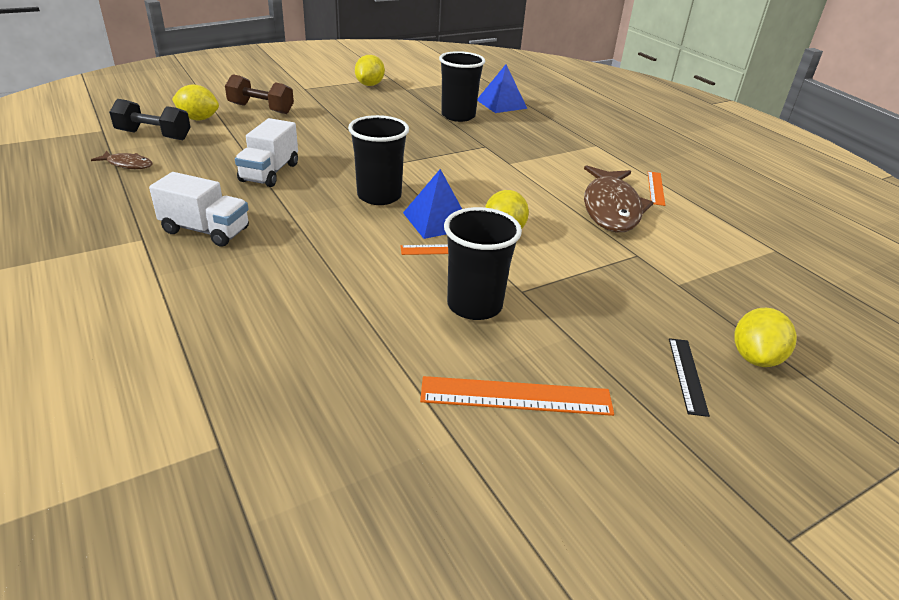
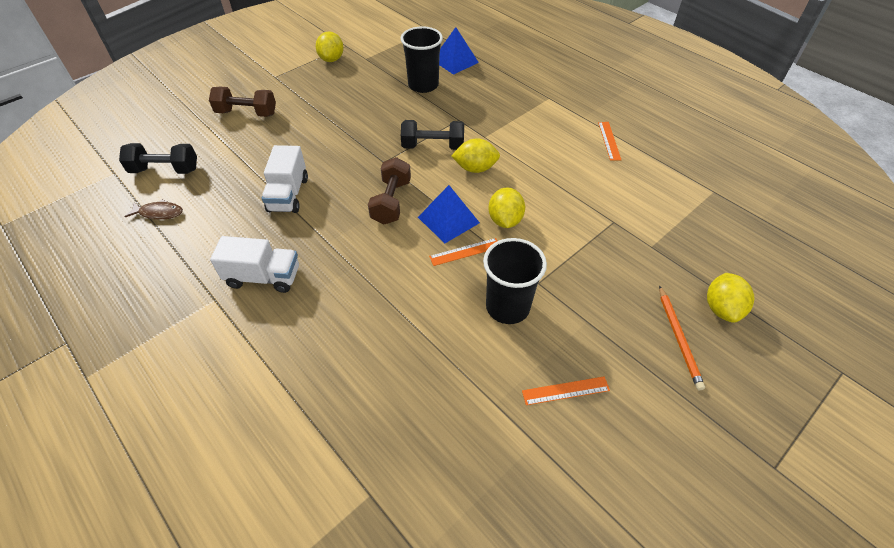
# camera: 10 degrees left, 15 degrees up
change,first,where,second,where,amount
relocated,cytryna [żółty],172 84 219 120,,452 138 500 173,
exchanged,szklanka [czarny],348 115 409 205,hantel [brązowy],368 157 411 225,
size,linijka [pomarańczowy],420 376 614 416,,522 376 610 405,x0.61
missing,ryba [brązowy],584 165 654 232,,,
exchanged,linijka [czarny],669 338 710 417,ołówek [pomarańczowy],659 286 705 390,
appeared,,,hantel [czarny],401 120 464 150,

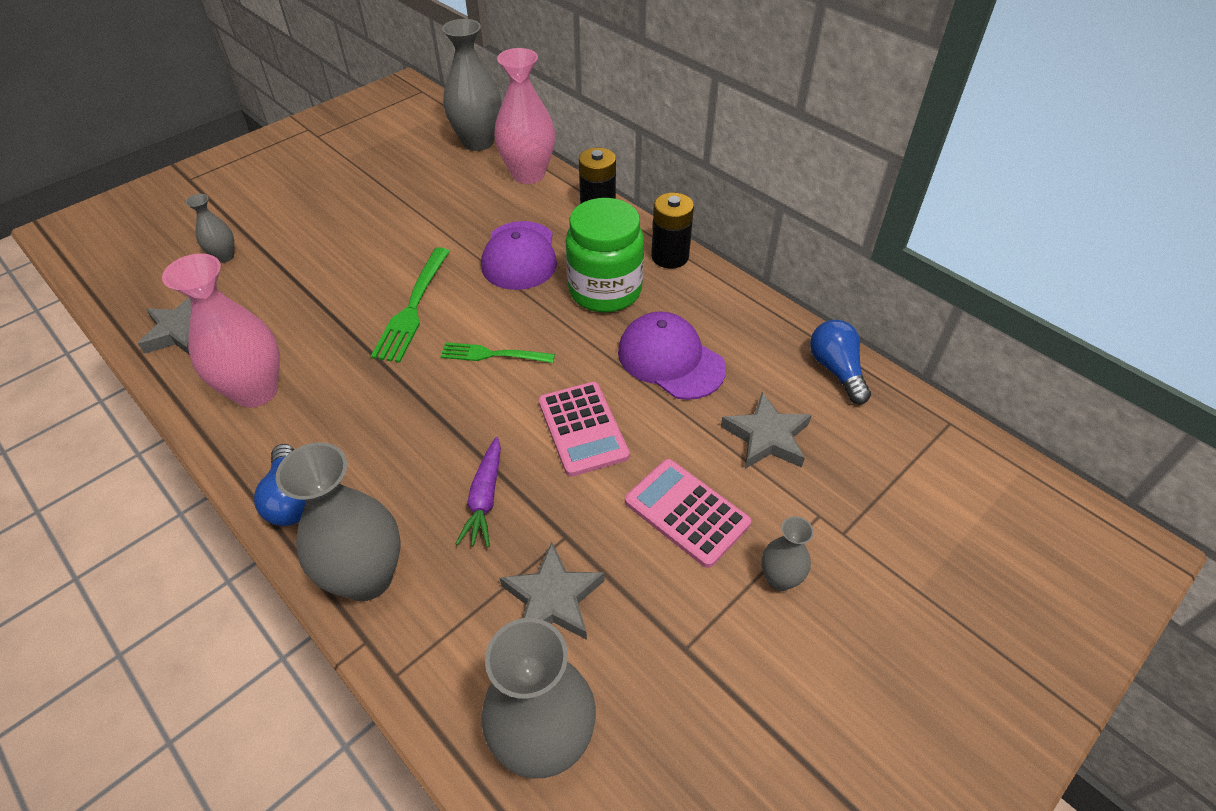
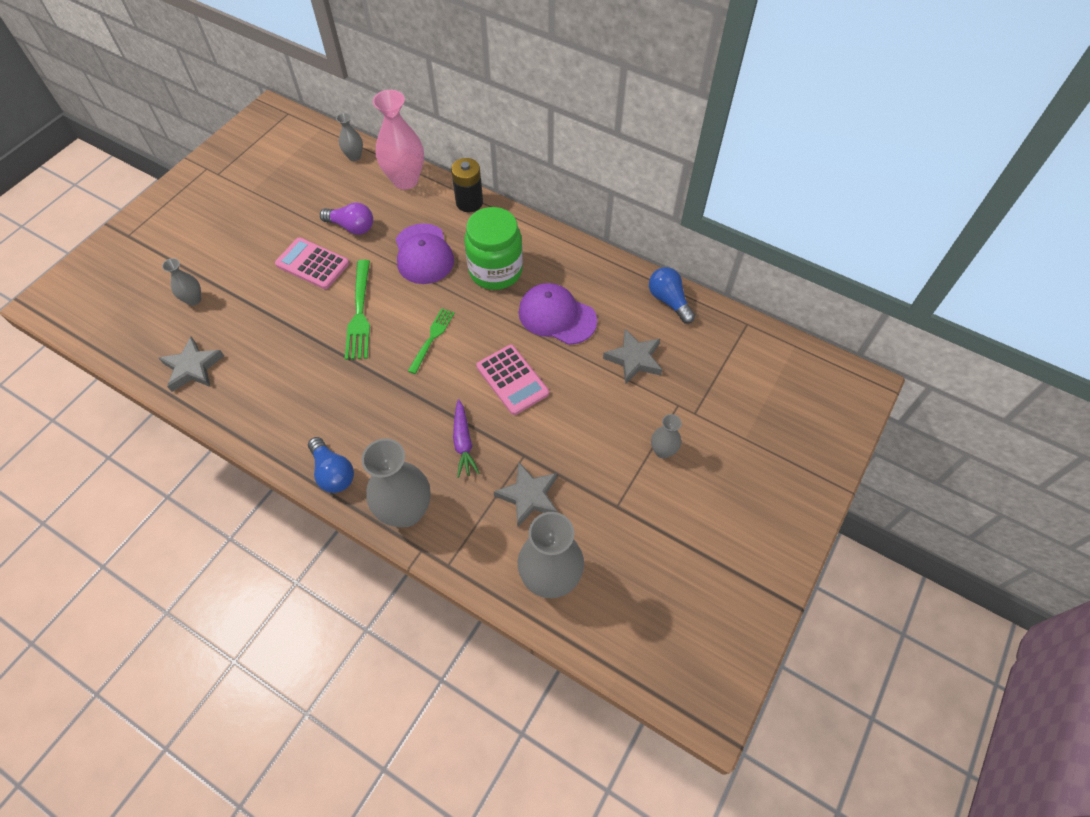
# camera: 15 degrees left, 10 degrees up
change,first,where,second,where,amount
missing,wazon [różowy],162 254 280 407,,,
spun,widelec [zielony],440 342 555 363,,408 308 455 374,120 degrees clockwise
size,wazon [szary],442 19 502 151,,336 113 363 161,x0.51
relocated,kalkulator [różowy],625 459 751 568,,275 237 349 289,
missing,bateria [czarny],651 193 694 268,,,
appeared,,,żarówka [fioletowy],320 202 373 235,

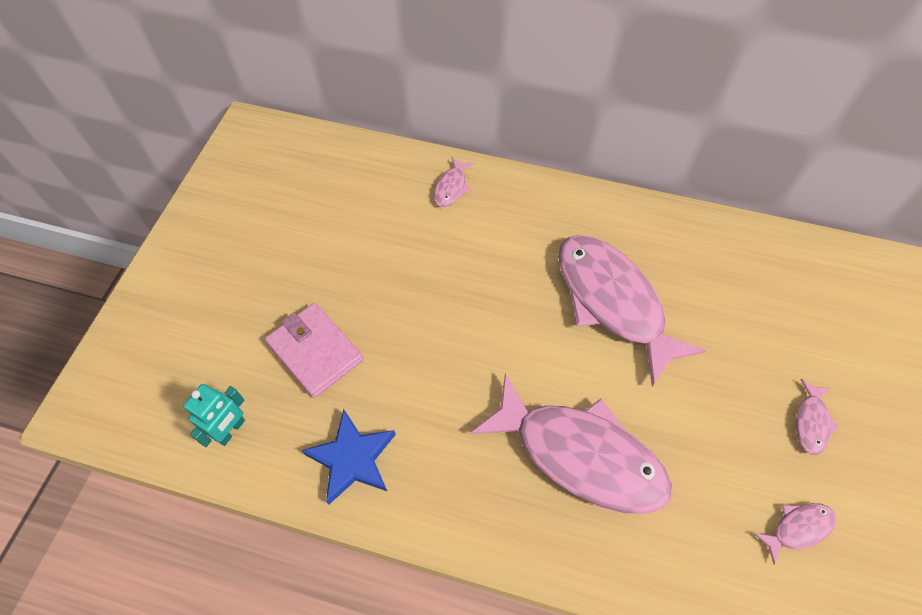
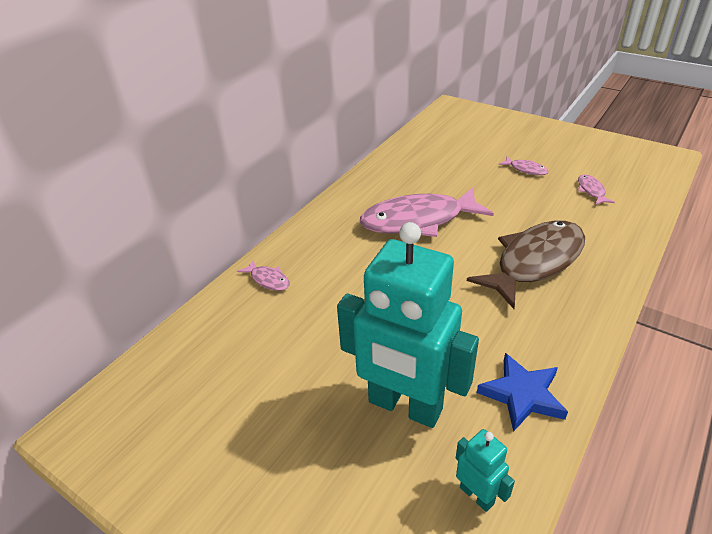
# camera: 70 degrees left, 20 degrees down
change,first,where,second,where,amount
exchanged,portfel [różowy],265 303 363 398,robot [turkusowy],337 222 479 428,
colour,ryba [różowy],470 373 672 514,ryba [brązowy],467 220 585 309,

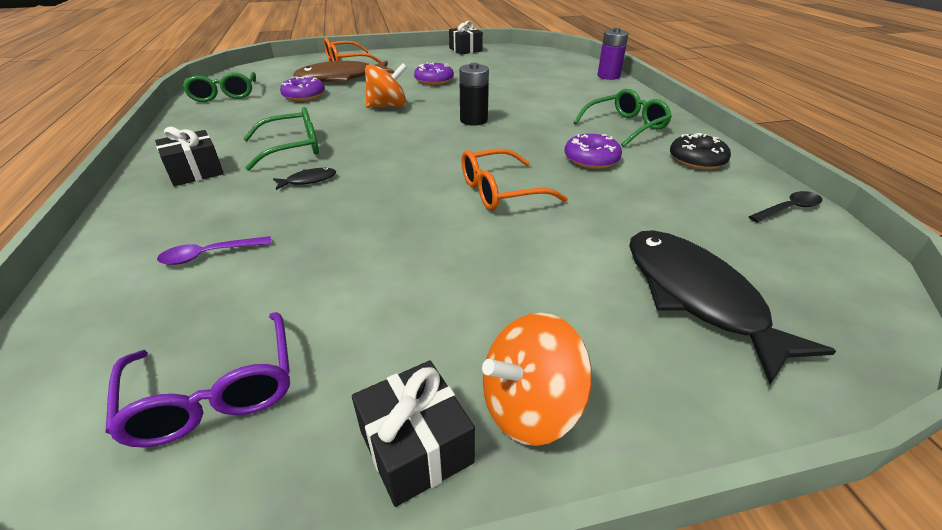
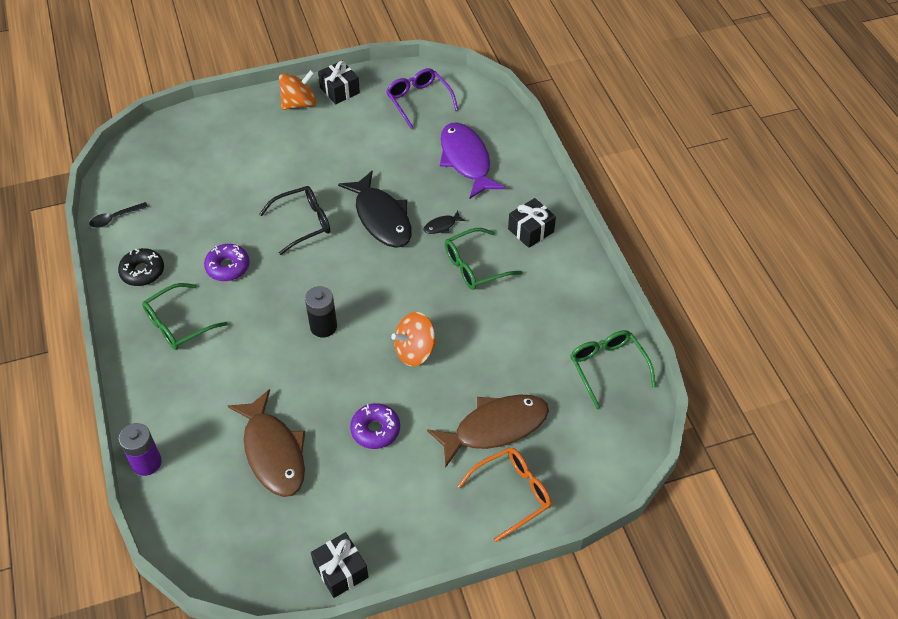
# camera: 175 degrees right, 15 degrees up
change,first,where,second,where,amount
exchanged,łyżka [fioletowy],157 236 272 265,ryba [fioletowy],440 123 506 199,
missing,donut [fioletowy],280 76 325 101,,,
colour,okulary [pomarańczowy],461 149 568 211,okulary [czarny],259 186 330 255,
relocated,ryba [czarny],629 230 836 384,,338 170 412 248,
appeared,,,ryba [brązowy],228 389 305 497,

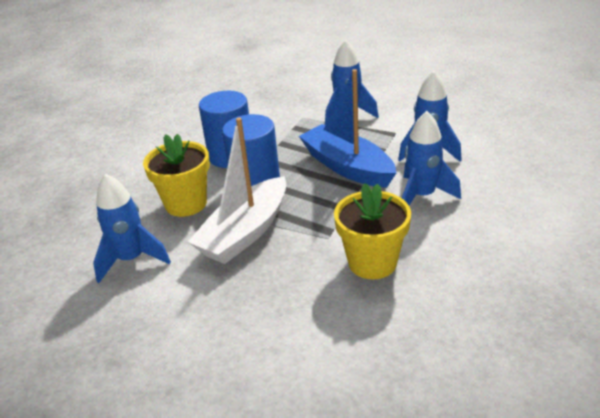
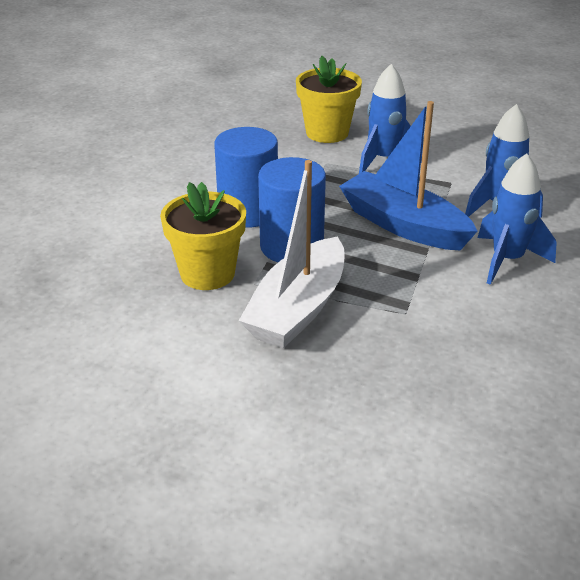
# camera: 10 degrees left, 0 degrees up
change,first,where,second,where,amount
missing,rakieta [niebieski],93 173 171 283,,,
relocated,doniczka [żółty],334 183 411 279,,296 56 362 143,

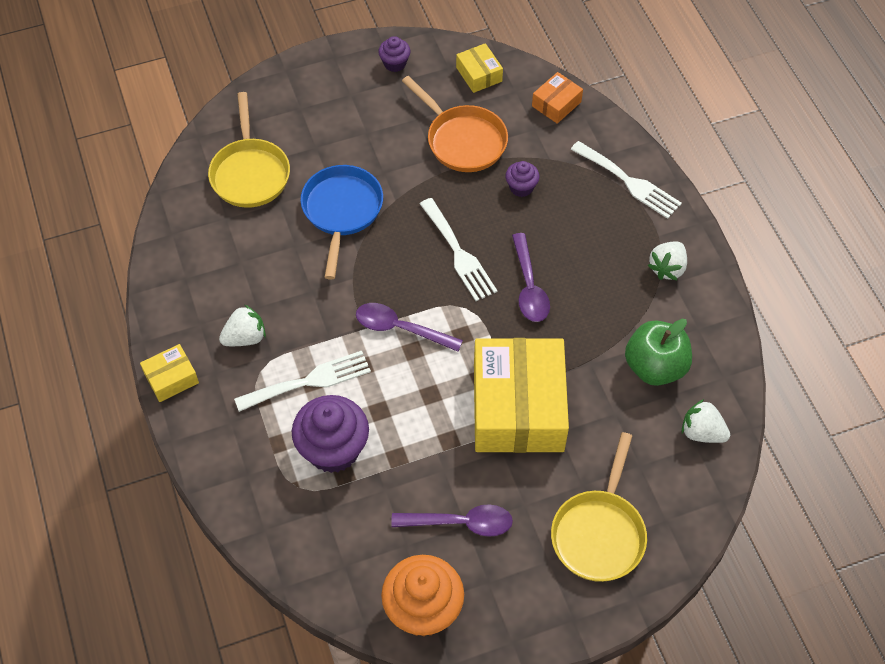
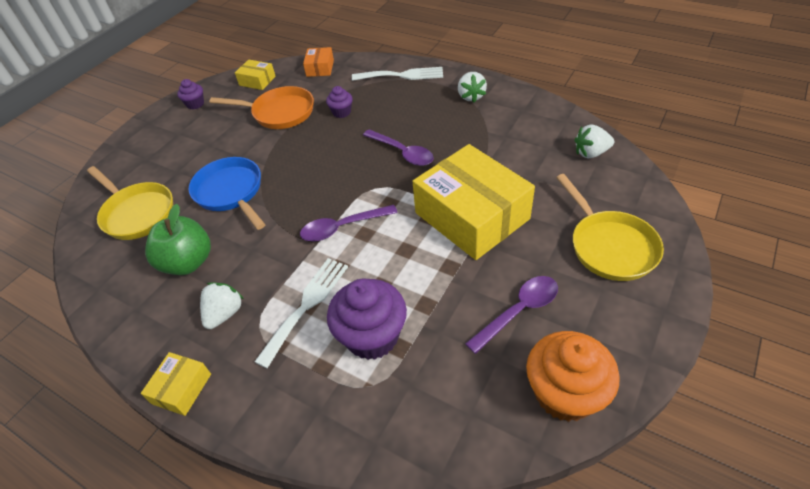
# camera: 35 degrees left, 10 degrees down
change,first,where,second,where,amount
missing,widelec [biały],420 198 497 301,,,
relocated,jabłko [zielony],625 319 692 386,,145 204 211 275,

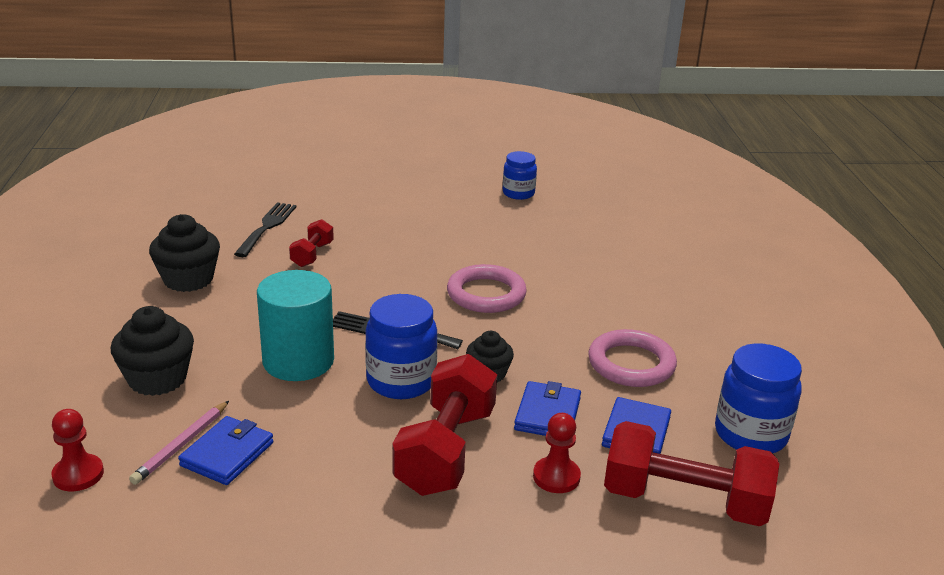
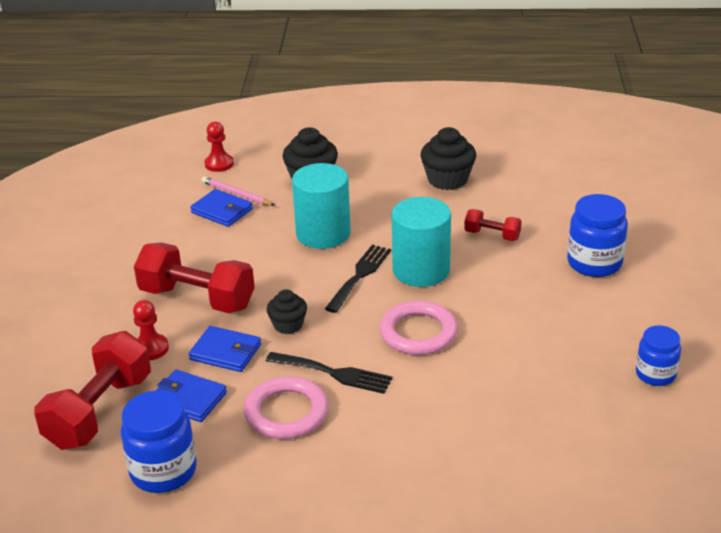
# camera: 100 degrees right, 5 degrees up
change,first,where,second,where,amount
relocated,widelec [czarny],234 202 297 257,,266 352 393 394,
relocated,słoik [niebieski],365 294 438 399,,567 194 628 277,
appeared,,,walec [turkusowy],392 197 451 287,

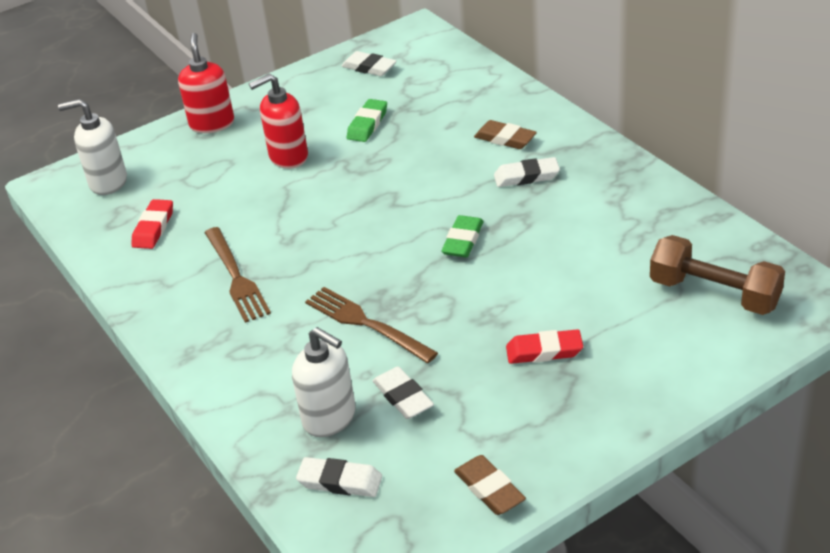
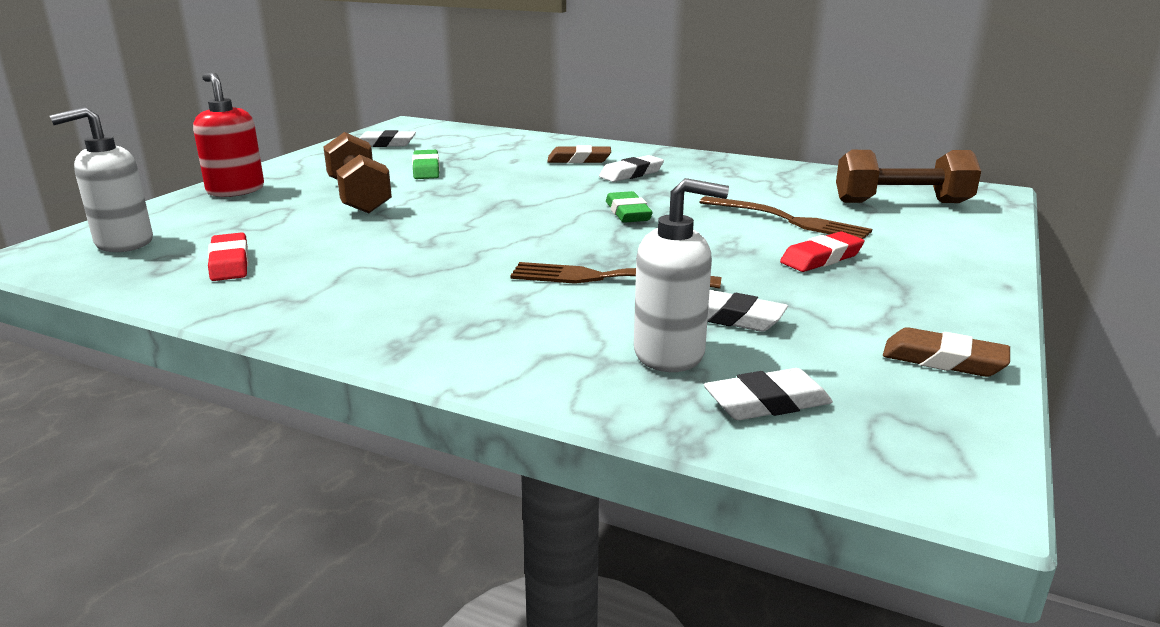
# camera: 35 degrees left, 15 degrees down
change,first,where,second,where,amount
relocated,widelec [brązowy],205 227 271 323,,699 196 872 239,
exchanged,dozownik mydła [czerwony],249 74 308 169,hantel [brązowy],323 132 392 213,

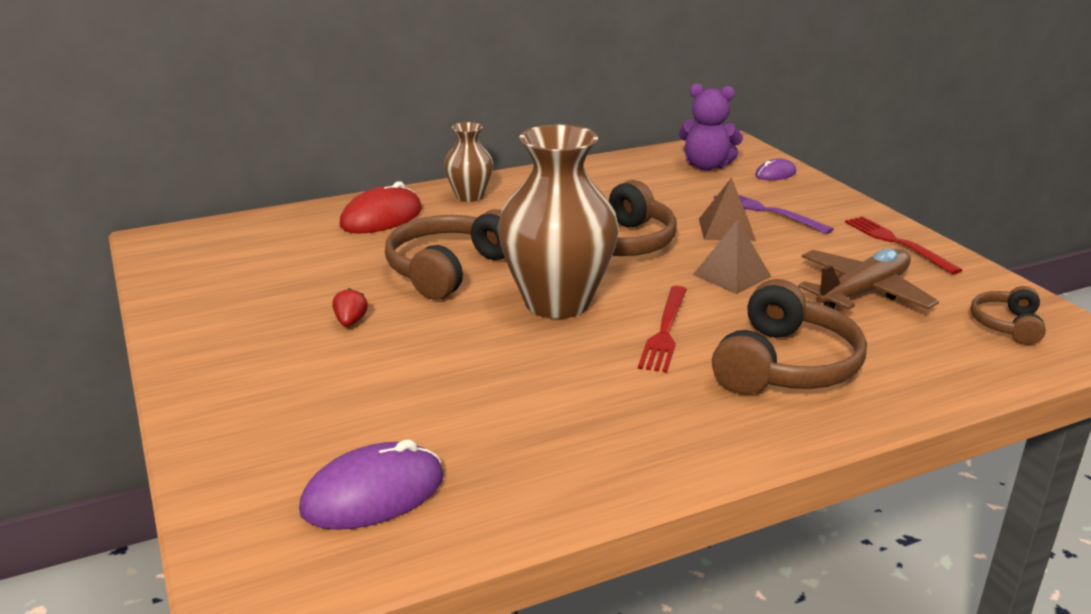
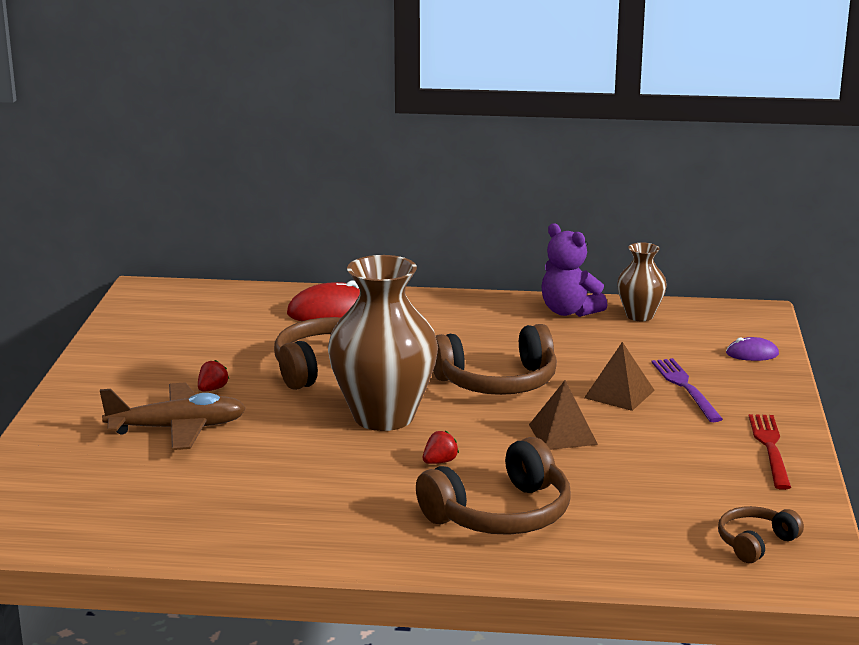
# camera: 30 degrees right, 5 degrees down
change,first,where,second,where,amount
missing,myszka [fioletowy],299 440 444 530,,,
relocated,wazon [brązowy],444 122 493 202,,617 243 667 321,
exchanged,widelec [czerwony],638 286 687 373,truskawka [czerwony],423 430 459 464,
relocated,miś [fioletowy],679 83 743 170,,541 223 607 317,
relocated,samolot [brązowy],798 248 939 309,,100 382 246 450,

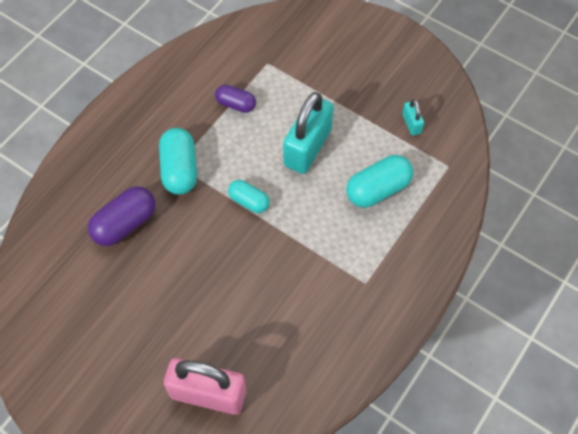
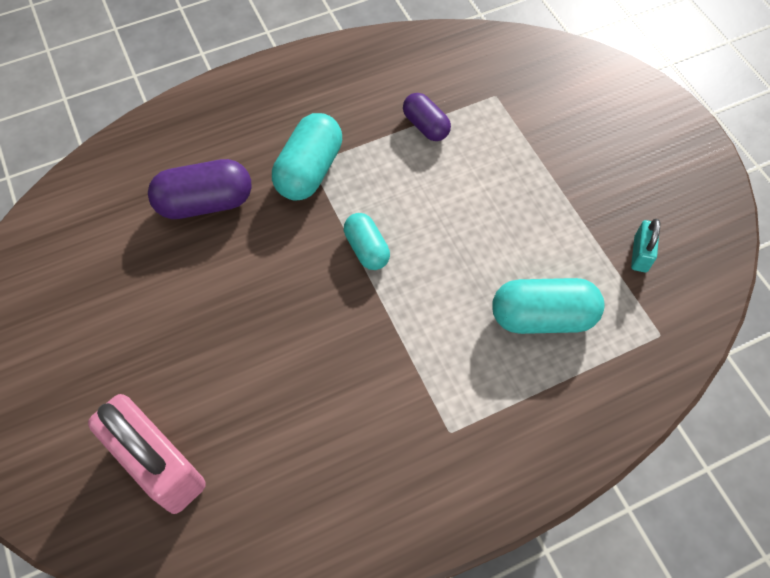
# camera: 30 degrees right, 0 degrees up
change,first,where,second,where,amount
missing,kłódka [turkusowy],283 92 334 174,,,

